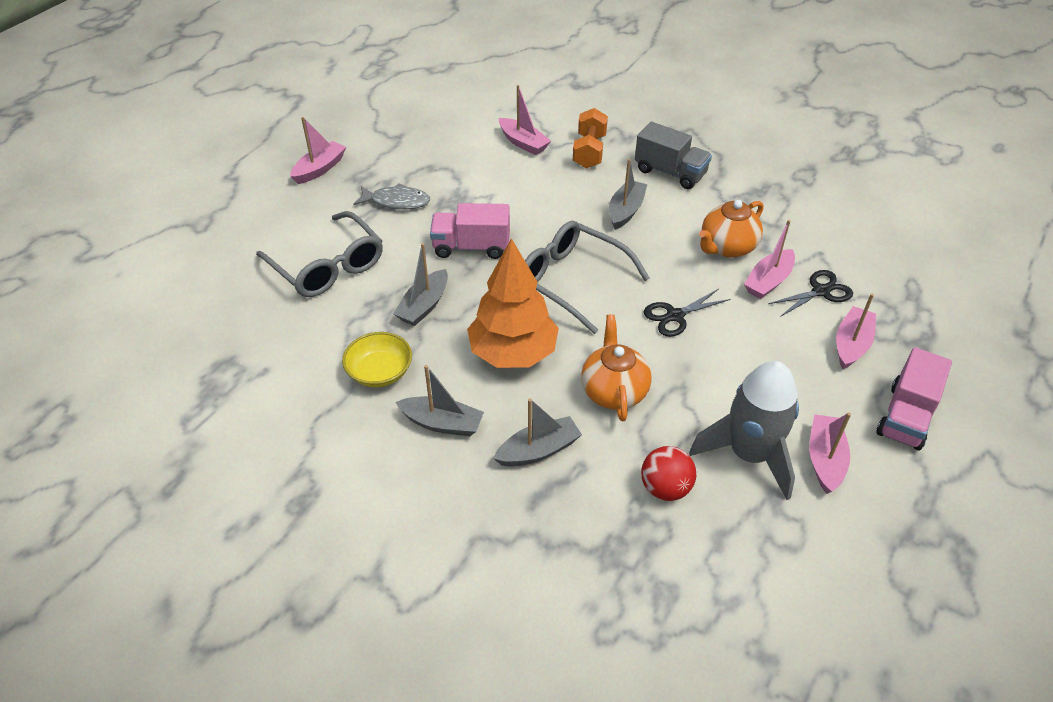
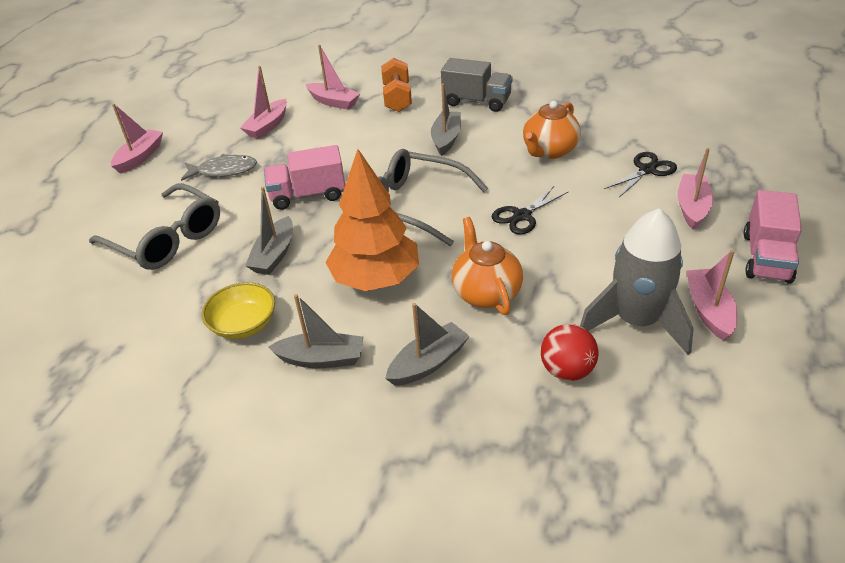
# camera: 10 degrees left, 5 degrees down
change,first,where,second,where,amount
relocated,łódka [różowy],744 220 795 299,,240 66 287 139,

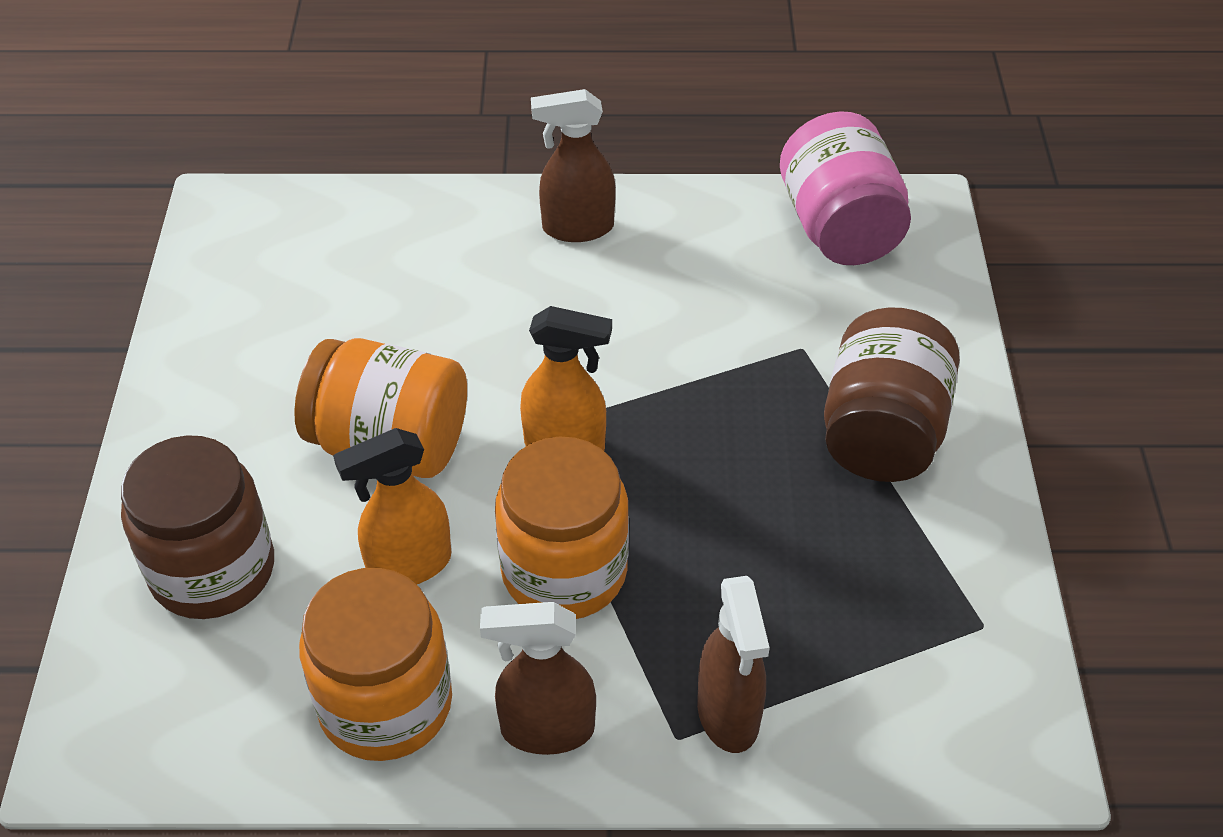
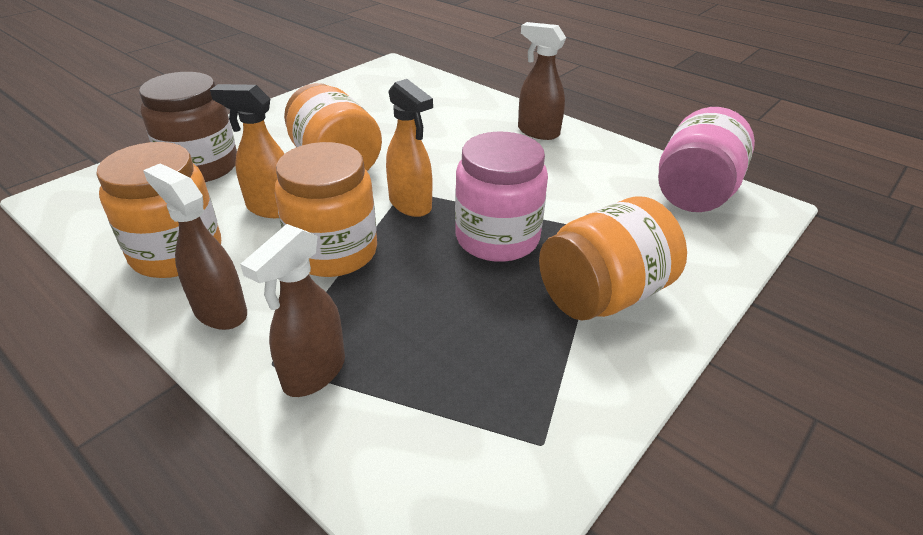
# camera: 40 degrees right, 10 degrees down
change,first,where,second,where,amount
colour,słoik [brązowy],824 307 960 482,słoik [pomarańczowy],539 196 687 320,
appeared,,,słoik [różowy],455 131 548 262,

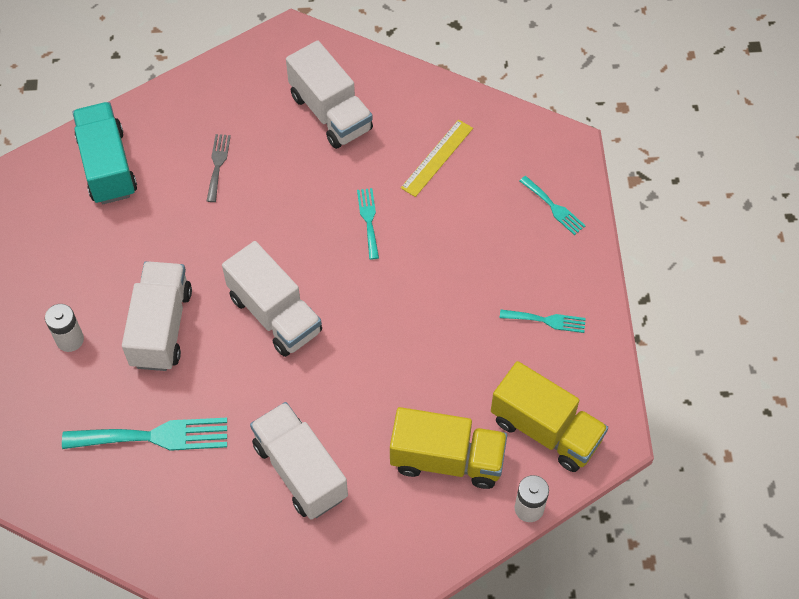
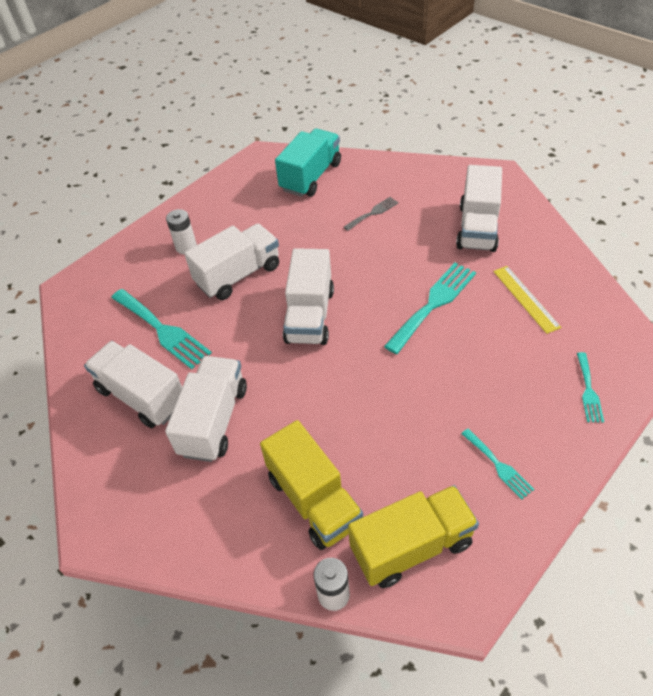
# camera: 50 degrees right, 10 degrees down
change,first,where,second,where,amount
size,widelec [turkusowy],357 188 379 259,,384 263 476 354,x1.83
spun,linijka [żółty],401 120 473 197,,493 266 561 334,75 degrees clockwise
spun,ciężarówka [żółty],491 361 608 472,,348 485 479 588,105 degrees counterclockwise
appeared,,,ciężarówka [biały],84 341 182 428,

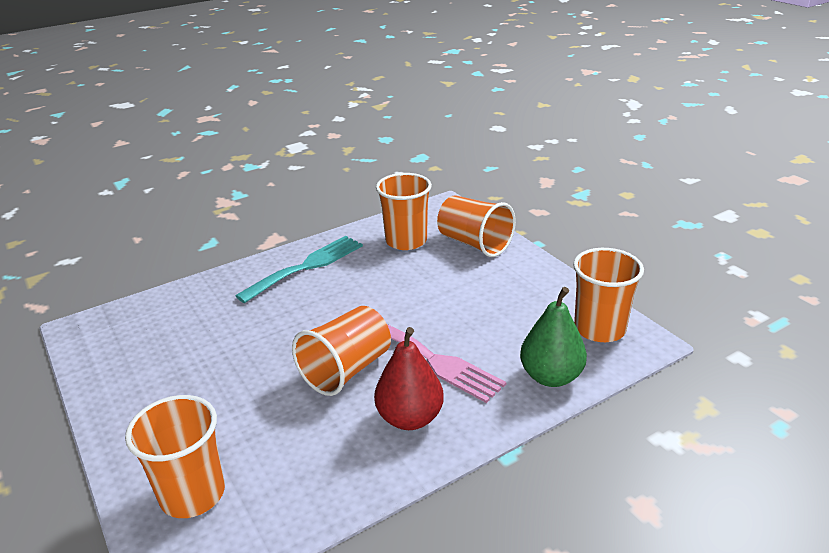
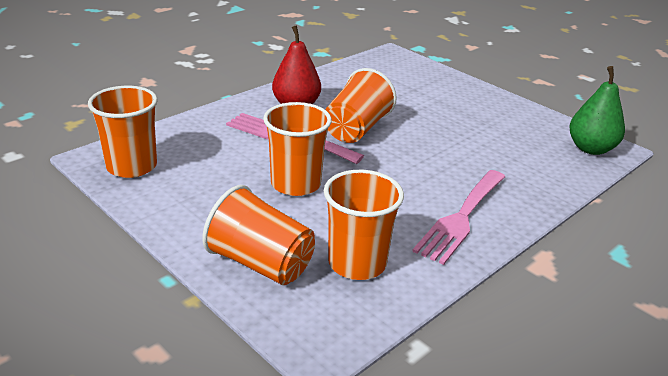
# camera: 165 degrees right, 0 degrees up
change,first,where,second,where,amount
relocated,szklanka [pomarańczowy],125 395 225 518,,263 102 332 196,
colour,widelec [turkusowy],235 236 363 303,widelec [różowy],412 170 505 265,
relocated,gruszka [zielony],520 287 587 387,,569 66 625 155,

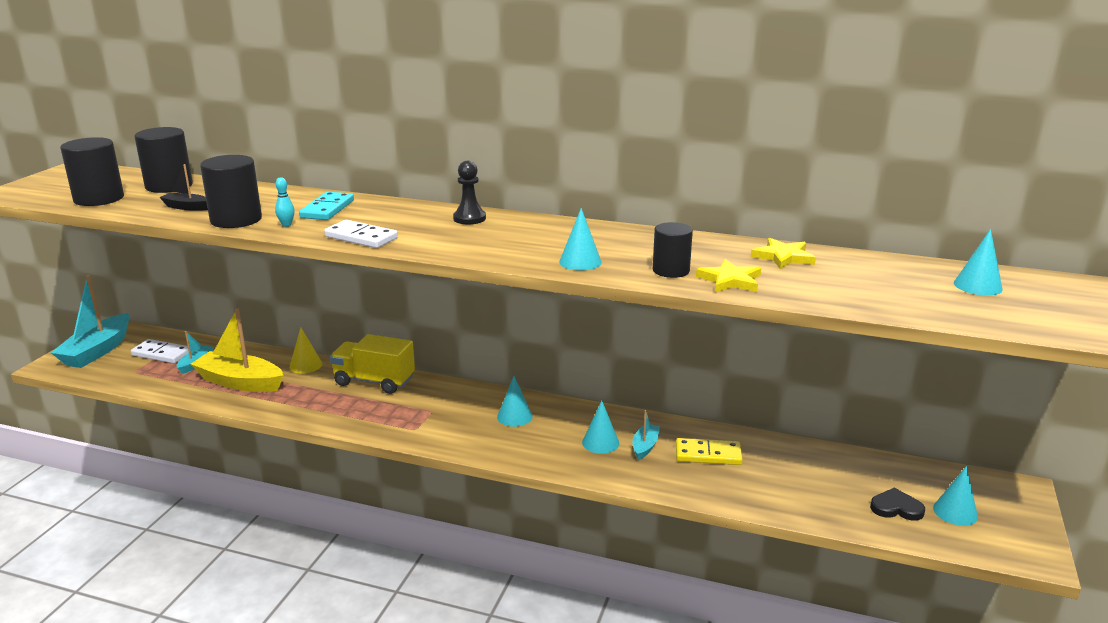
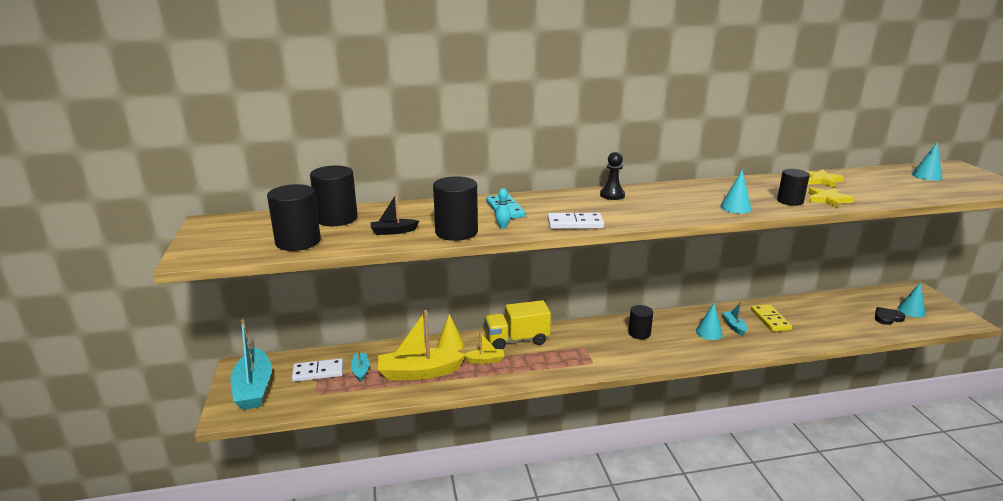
# camera: 30 degrees left, 0 degrees up
change,first,where,second,where,amount
exchanged,stożek [turkusowy],497 376 533 427,walec [czarny],628 305 653 339,
spun,kostka domina [żółty],676 438 743 465,,751 304 792 332,75 degrees counterclockwise
appeared,,,łódka [żółty],464 332 504 364,

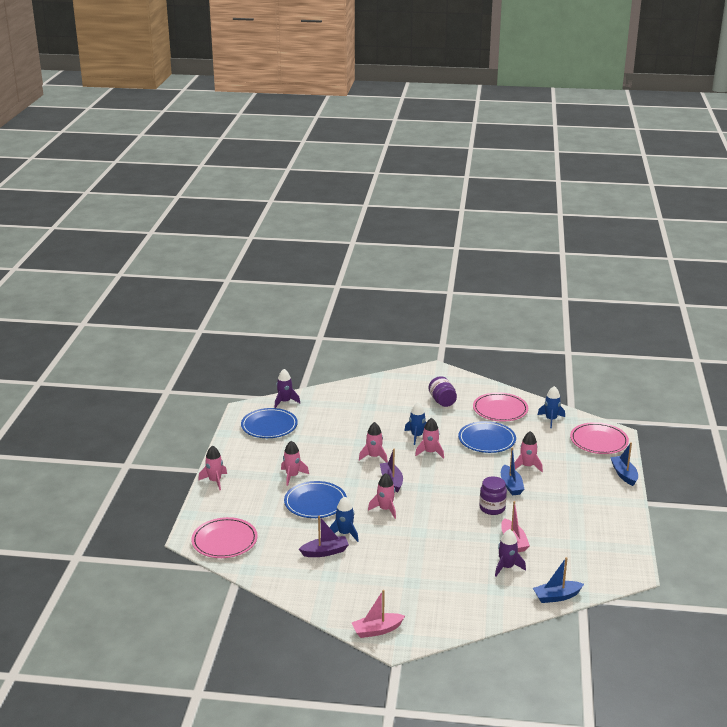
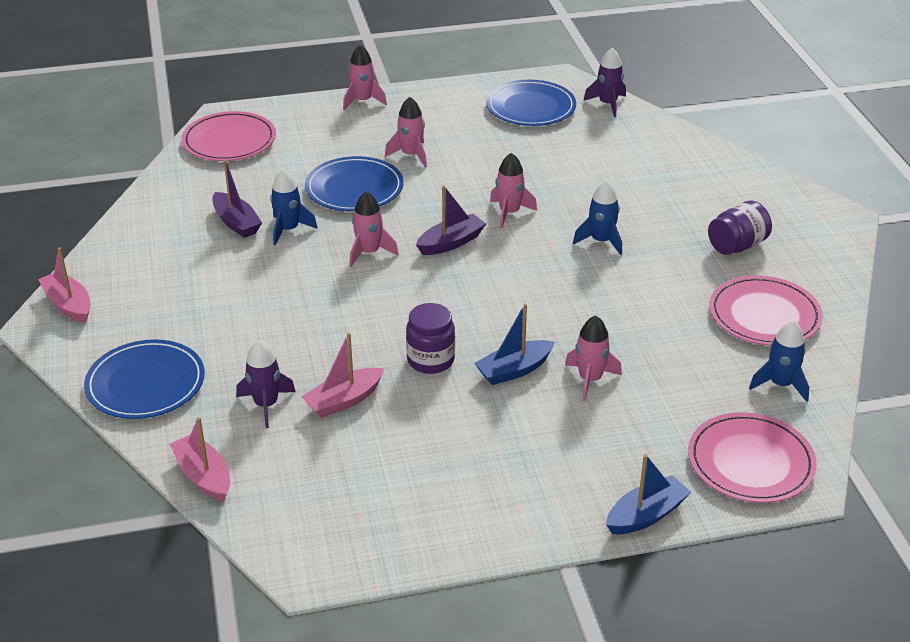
# camera: 70 degrees right, 10 degrees up
change,first,where,second,where,amount
missing,rakieta [różowy],415 418 444 459,,,
relocated,talerz [niebieski],458 421 516 453,,84 339 205 419,
colour,łódka [niebieski],533 557 584 603,łódka [różowy],170 417 230 502,

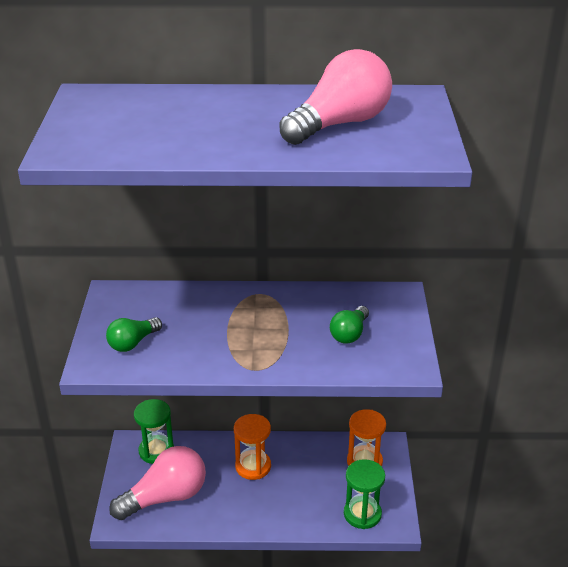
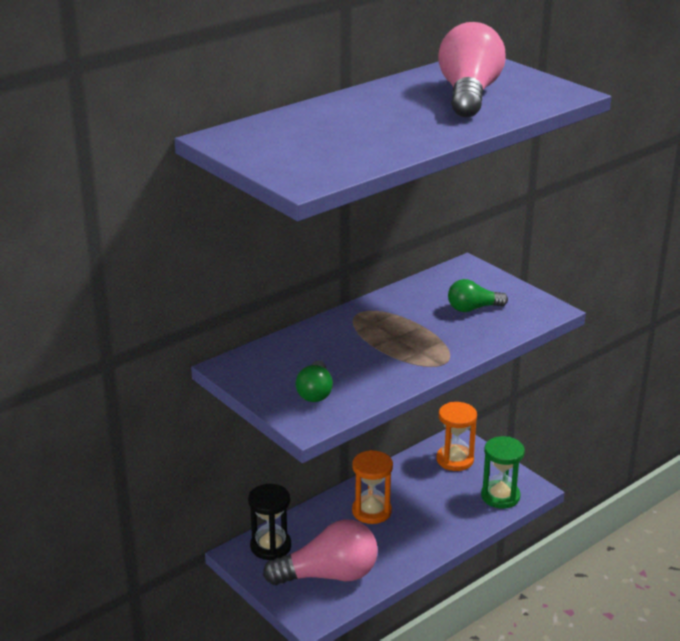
# camera: 40 degrees left, 5 degrees down
change,first,where,second,where,amount
spun,żarówka [różowy],109 446 206 520,,263 519 378 585,60 degrees clockwise
colour,klepsydra [zielony],134 399 174 464,klepsydra [czarny],248 484 291 560,
spun,żarówka [zielony],330 306 369 344,,448 279 508 312,90 degrees clockwise

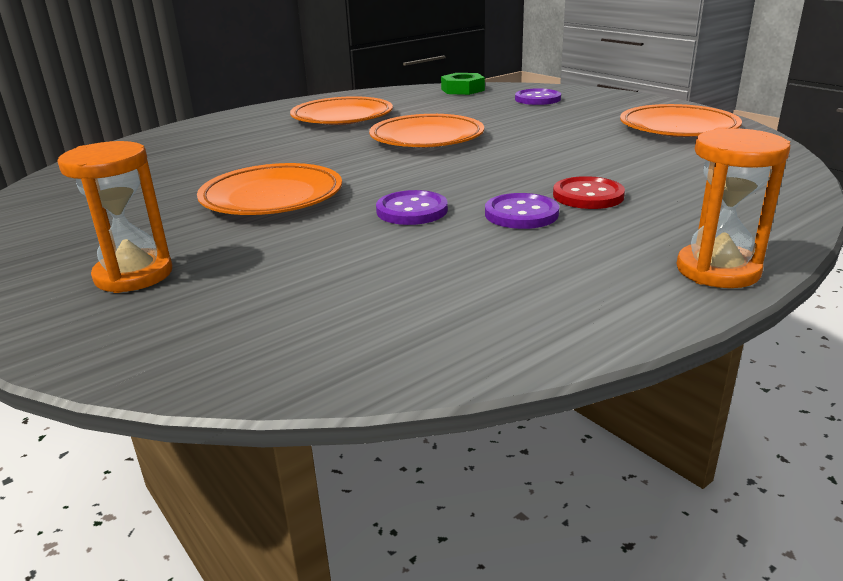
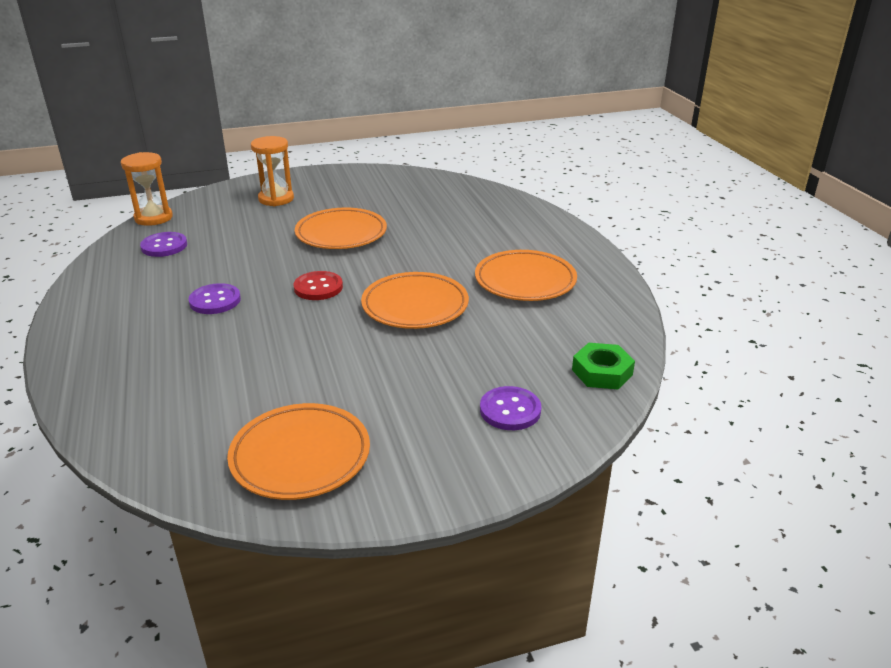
# camera: 110 degrees right, 5 degrees up
change,first,where,second,where,amount
relocated,guzik [fioletowy],376 190 448 225,,140 232 187 257,
relocated,guzik [czerwony],553 176 625 209,,293 271 343 300,
relocated,klepsydra [pomarańczowy],677 128 790 288,,121 152 173 226,

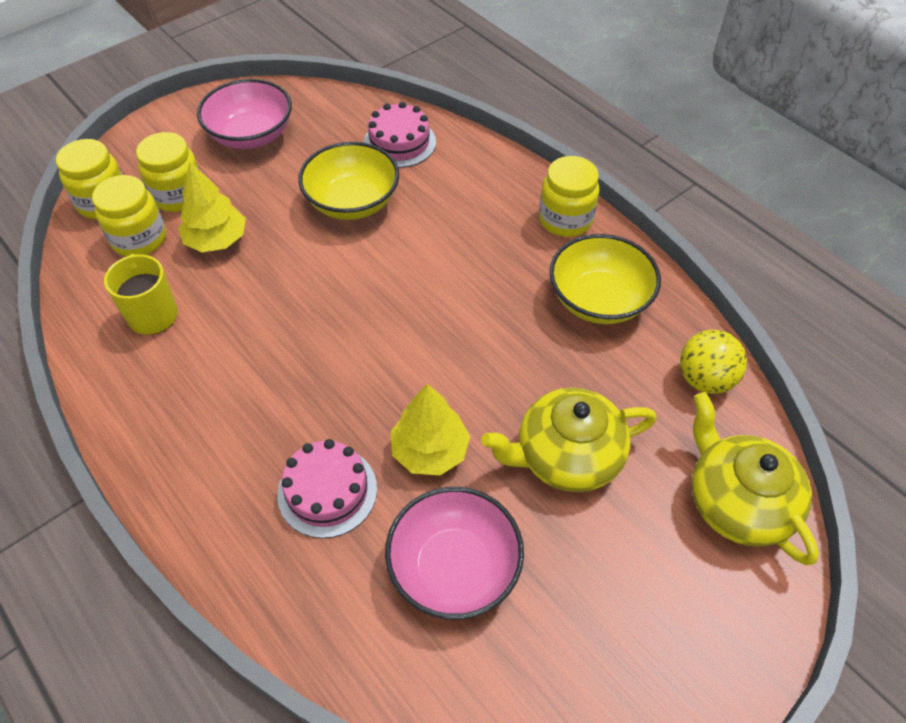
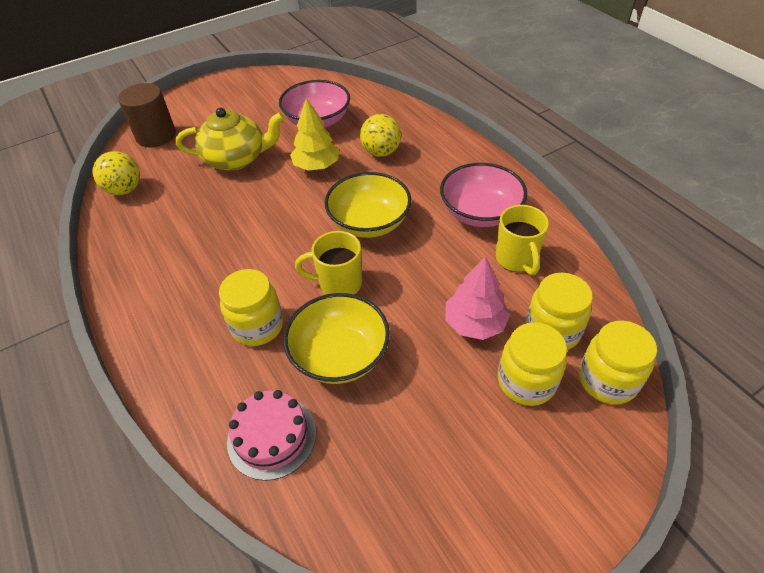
# camera: 170 degrees left, 5 degrees down
change,first,where,second,where,amount
colour,drzewko [żółty],178 162 246 252,drzewko [różowy],445 256 510 340,
relocated,miska [różowy],197 79 292 149,,440 163 527 227,
exchanged,tort [różowy],277 439 377 538,piłka [żółty],360 114 401 157,
relocated,słoik [żółty],539 156 600 237,,219 269 283 346,
relocated,miska [żółty],549 234 661 324,,325 172 411 238,
exchanged,imbryk [żółty],691 392 819 565,walec [brązowy],118 83 176 147,
appeared,,,kubek [żółty],295 231 362 295,

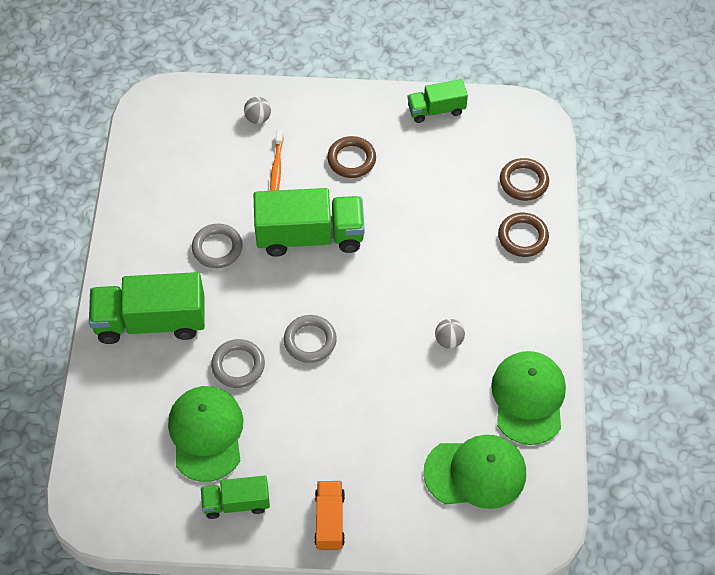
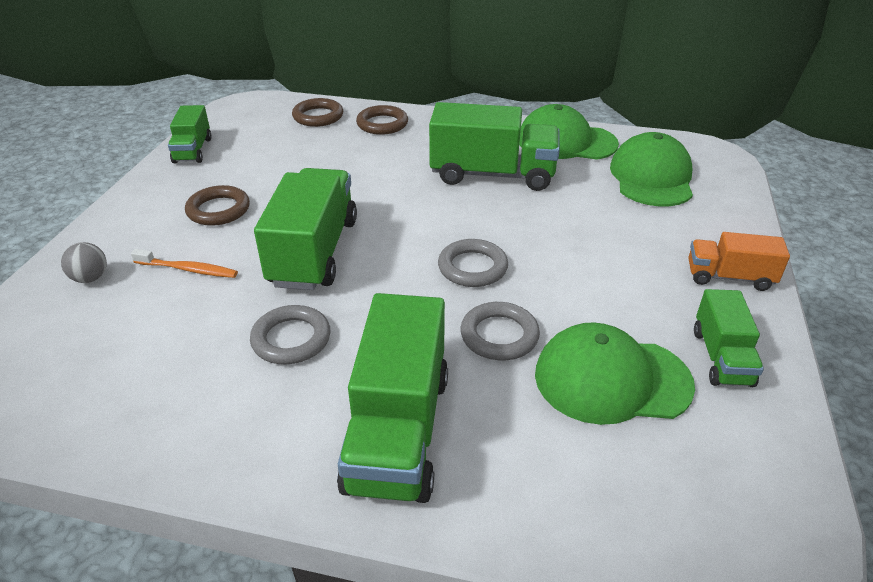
# camera: 80 degrees left, 20 degrees down
change,first,where,second,where,amount
exchanged,piłka [szary],435 319 465 349,ciężarówka [zielony],429 102 560 191,

